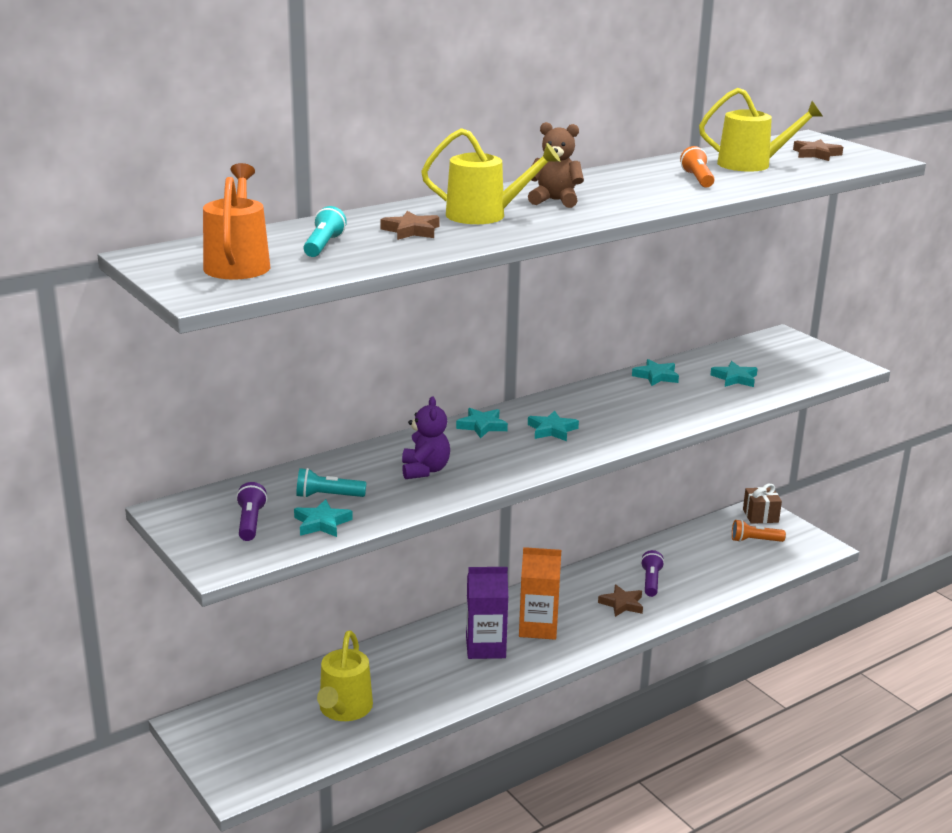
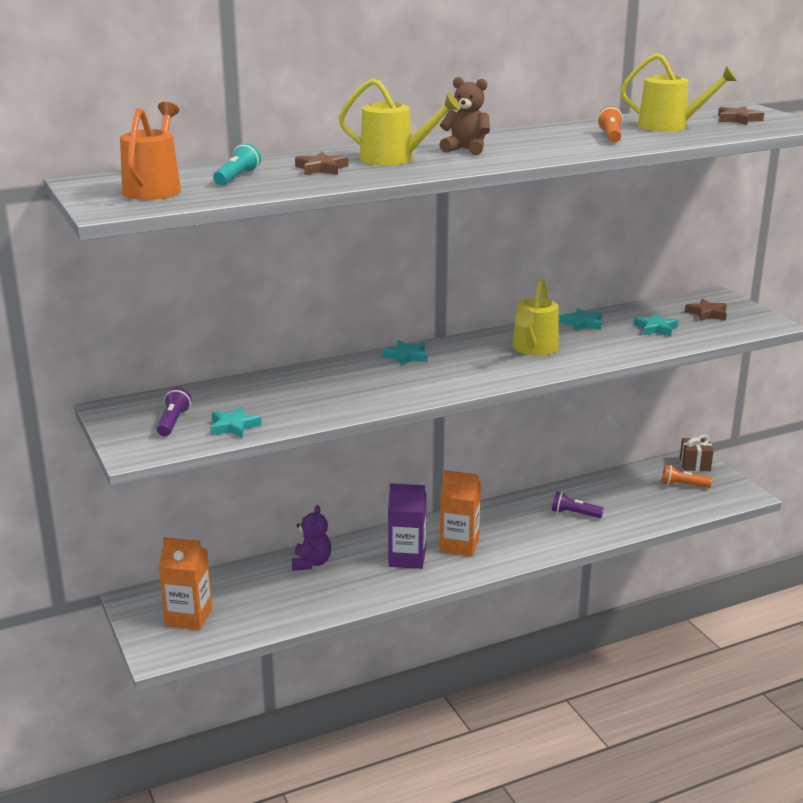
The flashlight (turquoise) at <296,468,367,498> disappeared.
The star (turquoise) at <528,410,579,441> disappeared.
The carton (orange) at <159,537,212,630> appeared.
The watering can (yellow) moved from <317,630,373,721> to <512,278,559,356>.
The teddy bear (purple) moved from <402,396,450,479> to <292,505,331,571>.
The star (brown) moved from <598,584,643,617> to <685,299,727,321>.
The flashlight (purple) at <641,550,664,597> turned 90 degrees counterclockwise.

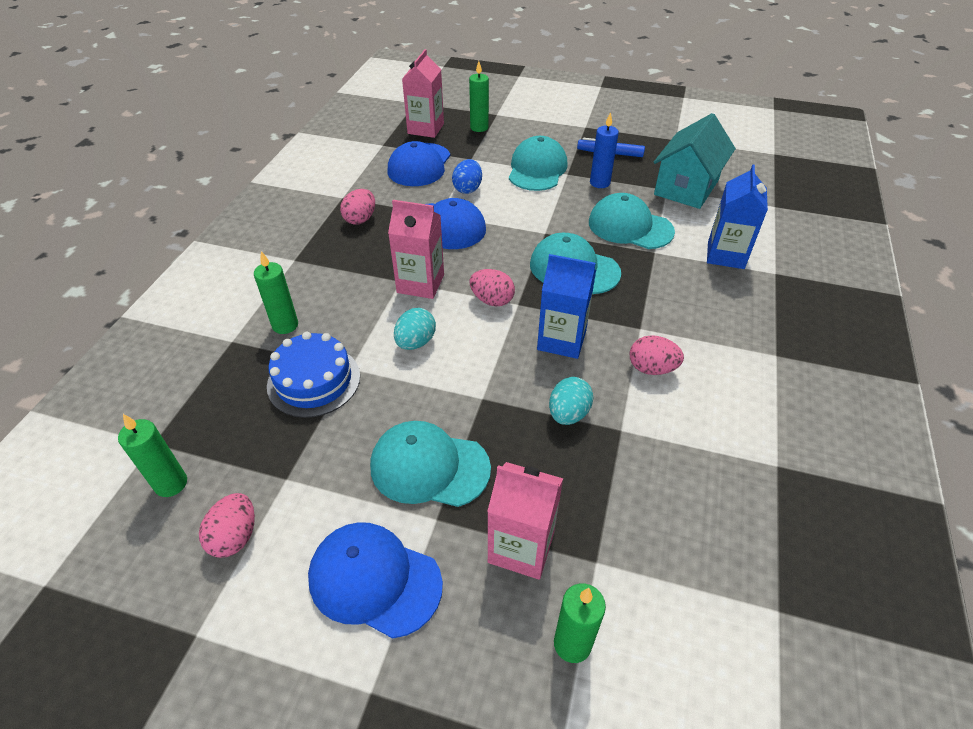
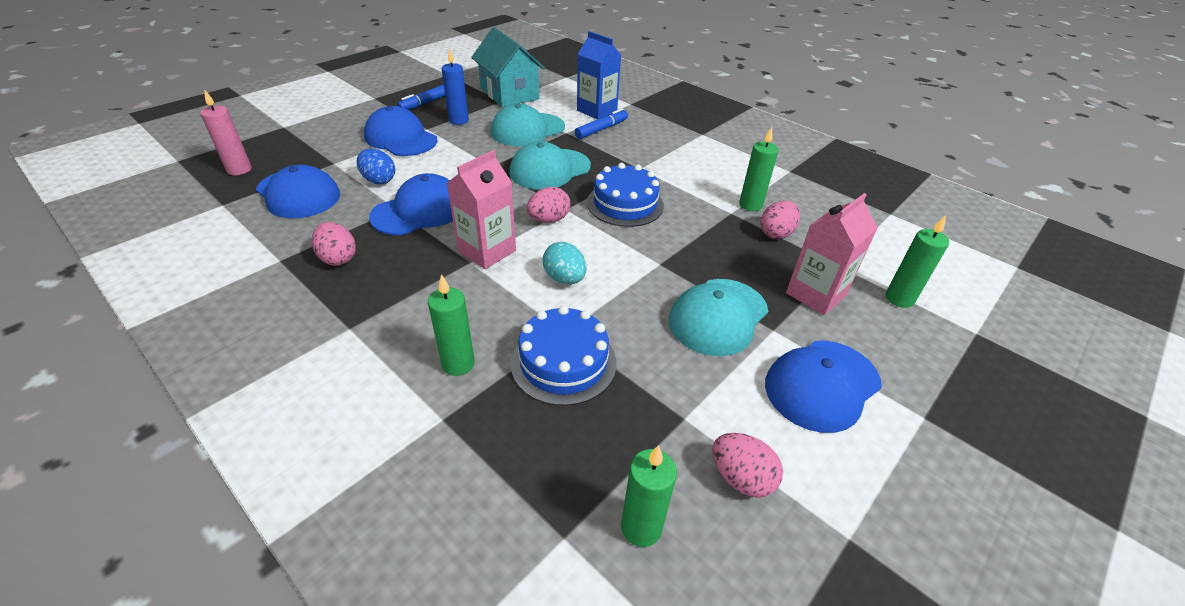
The egg (turquoise) at <549,377,594,425> disappeared.
The marker (blue) at <575,108,628,139> appeared.
The candle (green) moved from <469,61,489,132> to <739,127,779,211>.
The egg (pink) moved from <630,335,684,375> to <760,201,800,239>.
The carton (pink) at <402,49,444,138> was replaced by the candle (pink) at <200,89,251,175>.
The carton (blue) at <537,254,596,359> was replaced by the cake (blue) at <587,163,664,227>.
The cap (turquoise) at <509,136,567,191> became the cap (blue) at <364,106,438,156>.

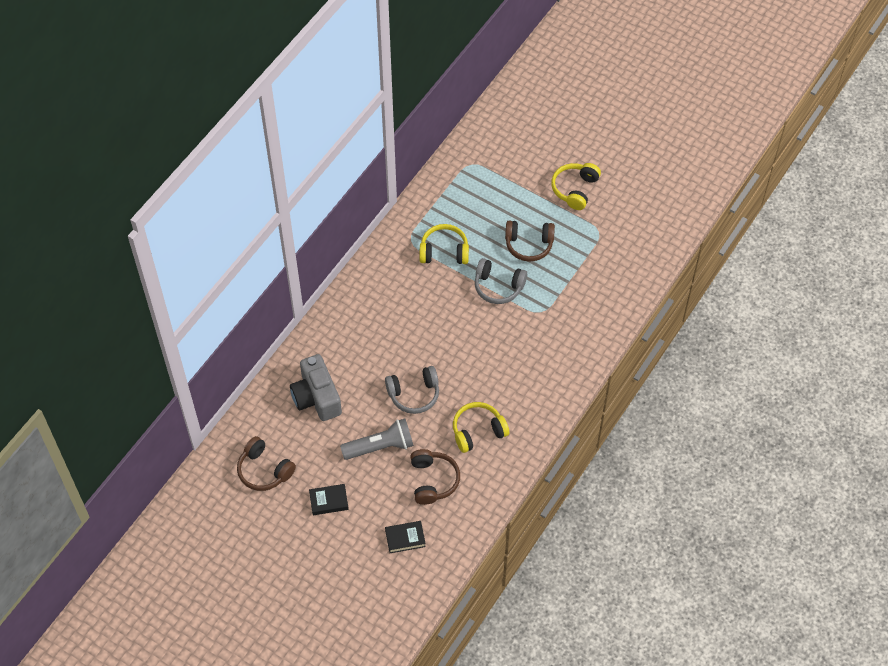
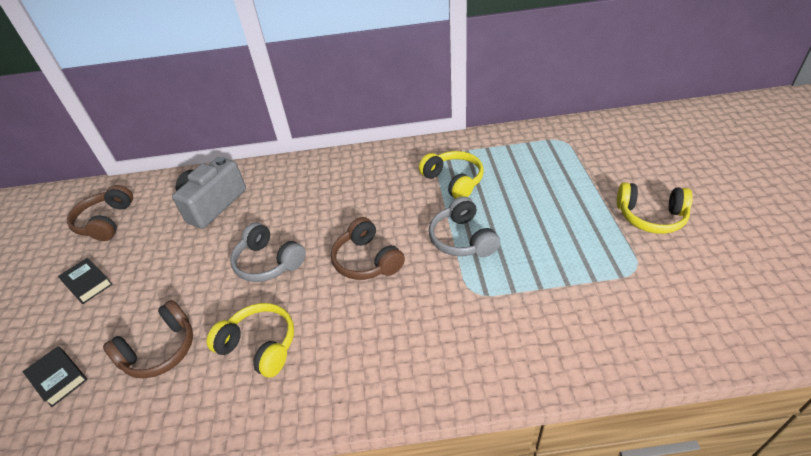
The flashlight (grey) at <340,419,414,460> disappeared.
The headphones (brown) moved from <505,220,555,262> to <331,217,405,280>.
The headphones (yellow) at <551,163,601,210> turned 150 degrees counterclockwise.

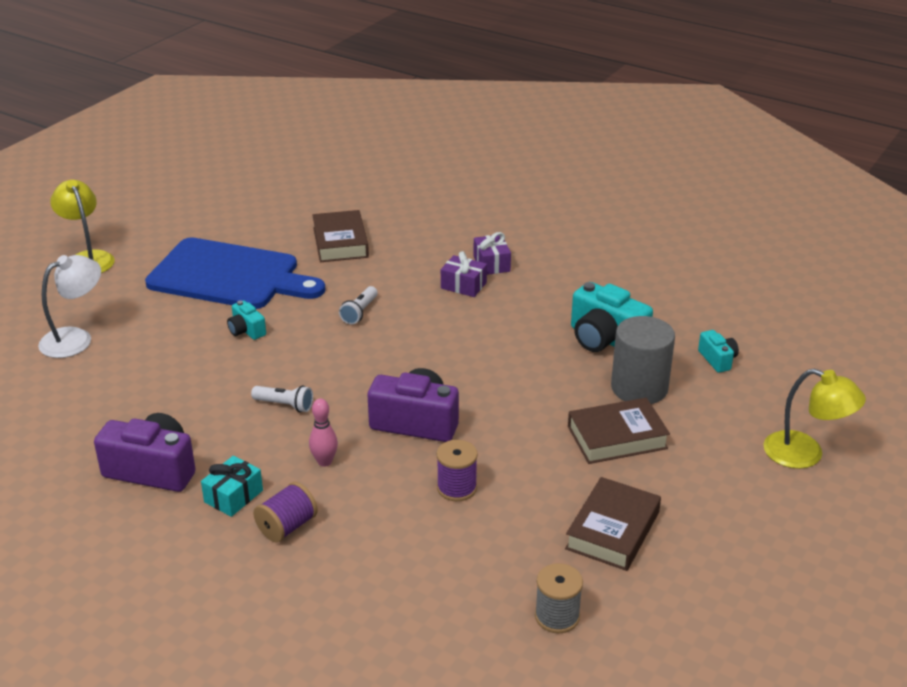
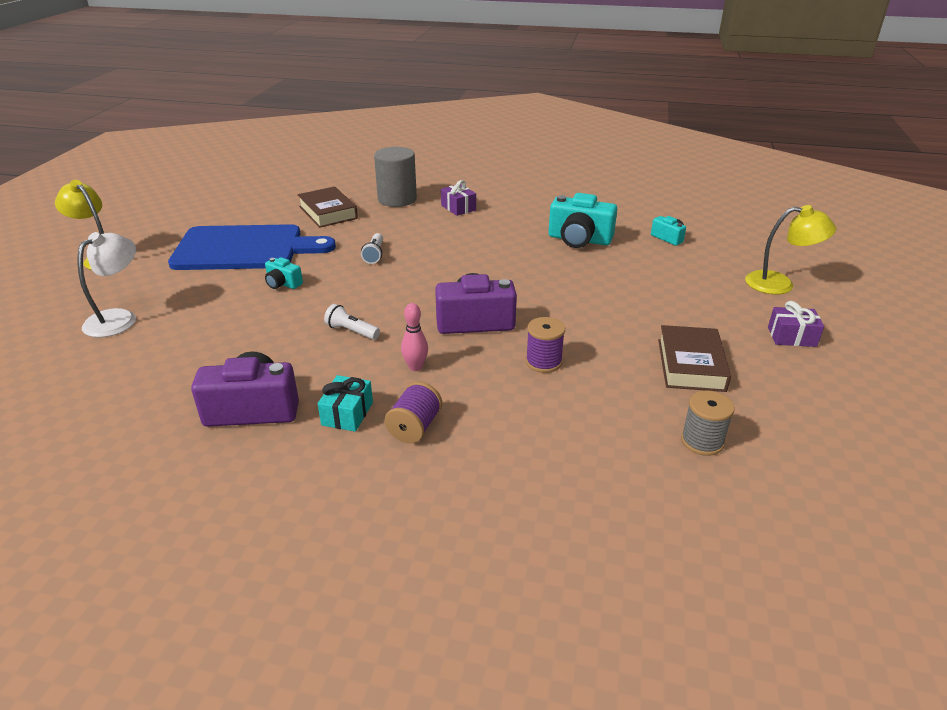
The book (brown) at <568,398,670,464> disappeared.
The gift (purple) moved from <441,251,487,297> to <768,301,824,347>.
The cylinder (grey) moved from <611,316,675,404> to <374,147,417,207>.
The flashlight (white) at <251,385,313,412> turned 150 degrees counterclockwise.

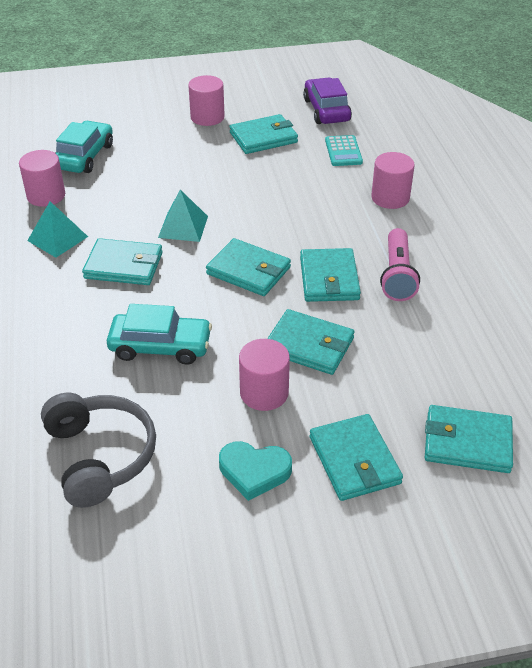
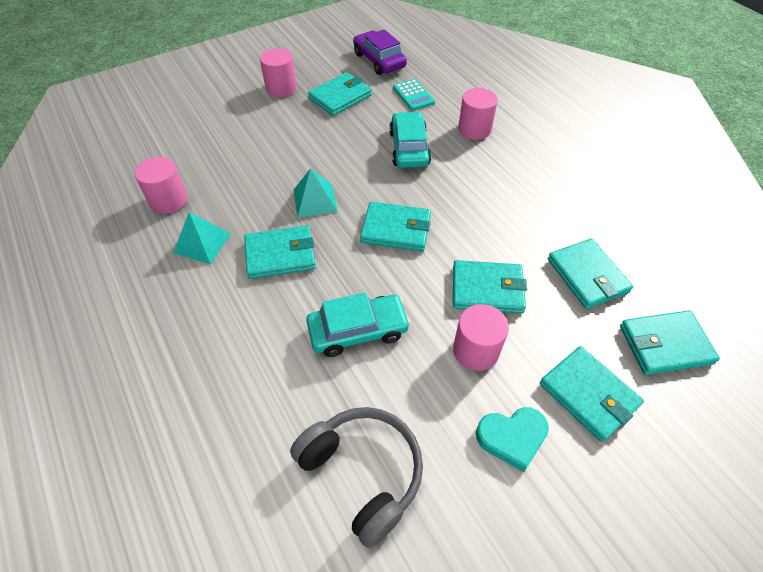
The flashlight (pink) at <380,228,420,301> disappeared.
The car (turquoise) moved from <56,121,113,173> to <389,112,431,168>.
The wallet (turquoise) moved from <300,248,361,302> to <548,239,633,309>.

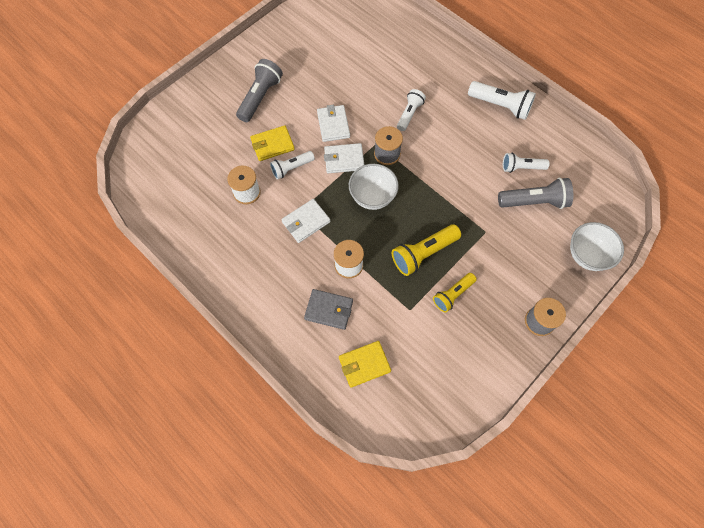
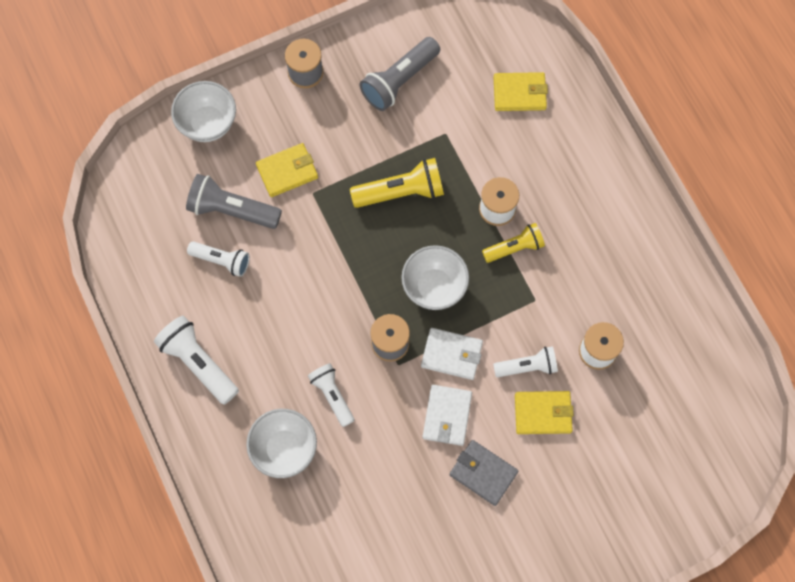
The wallet (white) at <281,199,331,243> disappeared.
The bowl (white) at <246,409,317,478> appeared.
The wallet (yellow) at <256,143,318,197> appeared.
The flashlight (grey) moved from <236,59,283,122> to <360,37,440,111>.
The wallet (grey) moved from <304,289,353,330> to <449,440,518,506>.
The flashlight (yellow) moved from <433,273,477,313> to <482,223,545,263>.
The flashlight (white) at <397,89,426,131> turned 105 degrees clockwise.

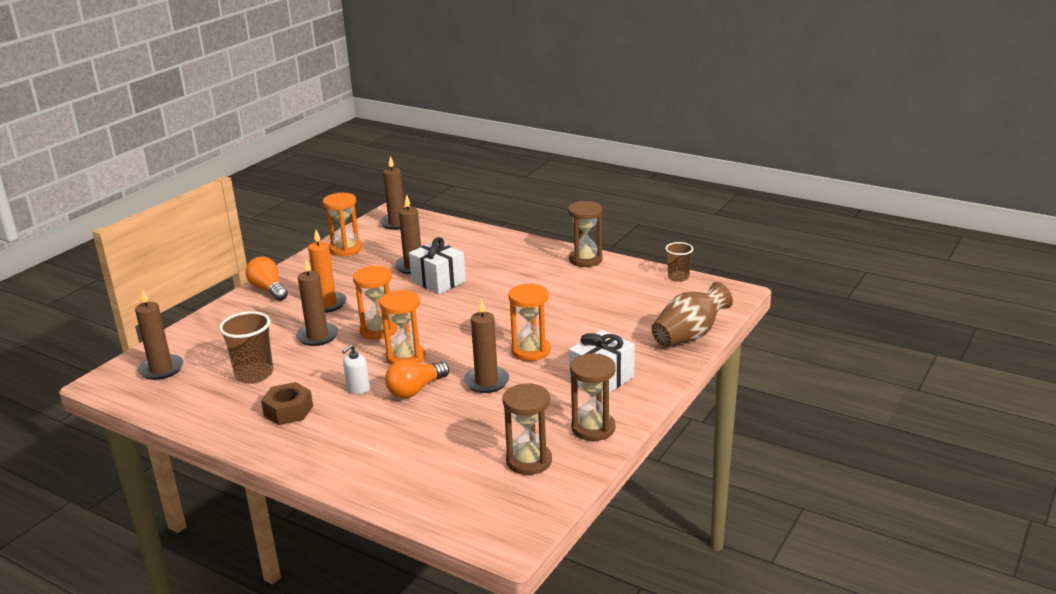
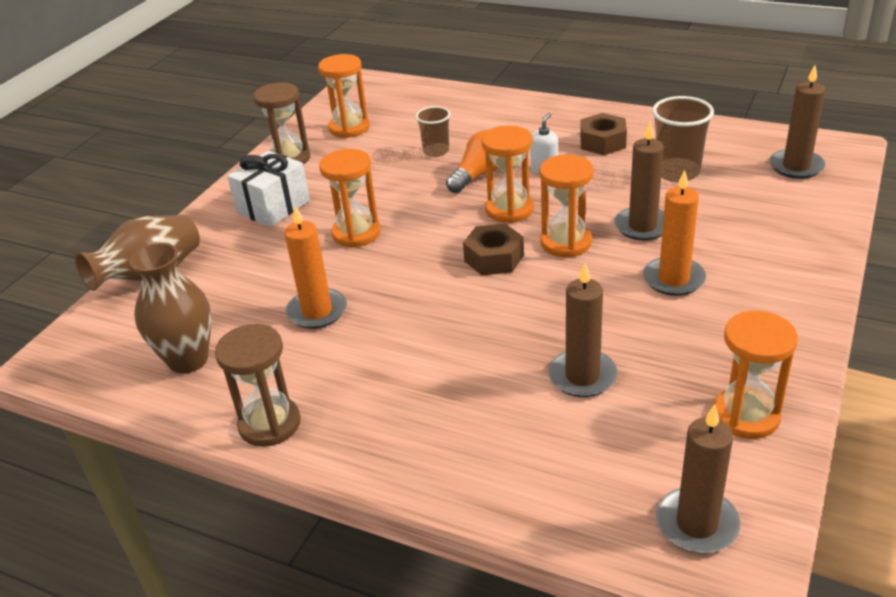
The light bulb (orange) at <245,257,288,301> disappeared.
The gift (white) at <409,237,466,294> disappeared.
The candle (brown) at <464,299,509,393> disappeared.
The vase (brown) at <129,243,211,374> appeared.
The candle (orange) at <284,206,347,329> appeared.
The nut (brown) at <463,224,524,275> appeared.
The cup (brown) moved from <665,242,693,282> to <416,106,450,157>.
The hourglass (brown) at <502,383,552,475> became the hourglass (orange) at <318,54,370,138>.

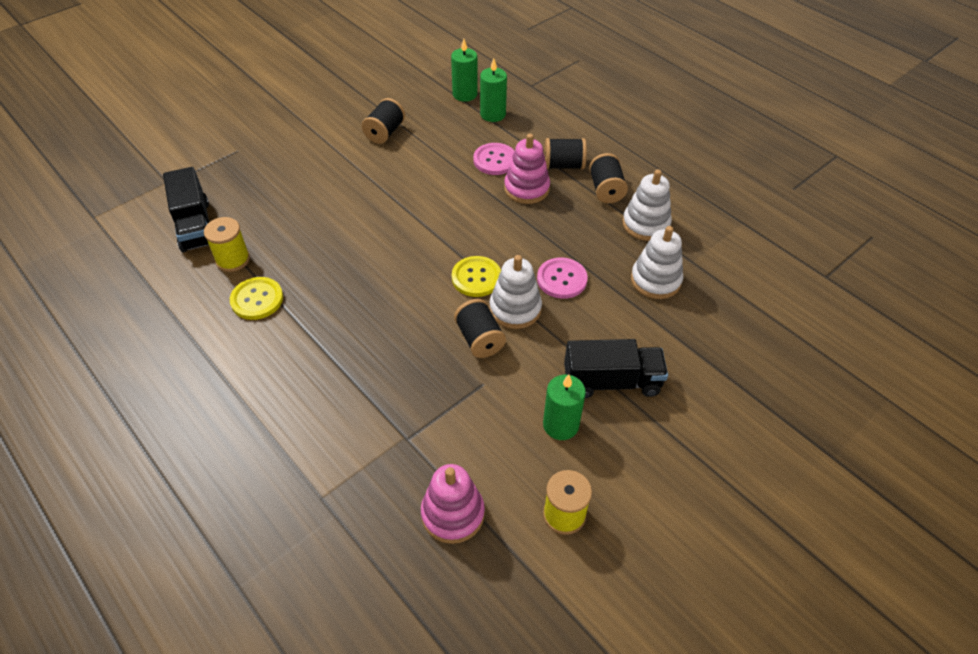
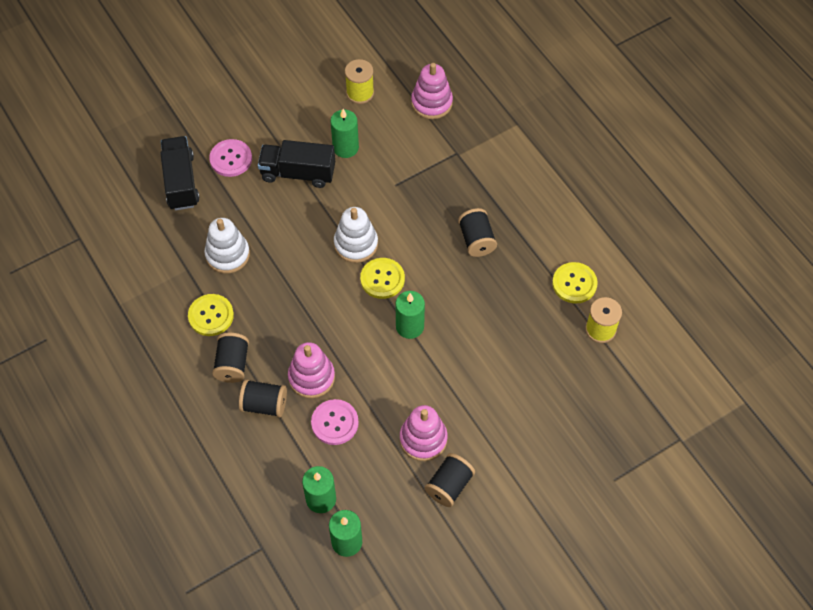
The candle (green) at <396,291,425,339> appeared.
The stacking toy (pink) at <400,405,448,461> appeared.
The truck (black) moved from <163,167,209,252> to <160,136,199,210>.
The spool (black) moved from <454,299,506,358> to <458,208,497,257>.
The button (pink) moved from <537,257,588,299> to <209,139,252,177>.
The stacking toy (white) at <622,169,672,241> was replaced by the button (yellow) at <188,294,234,336>.

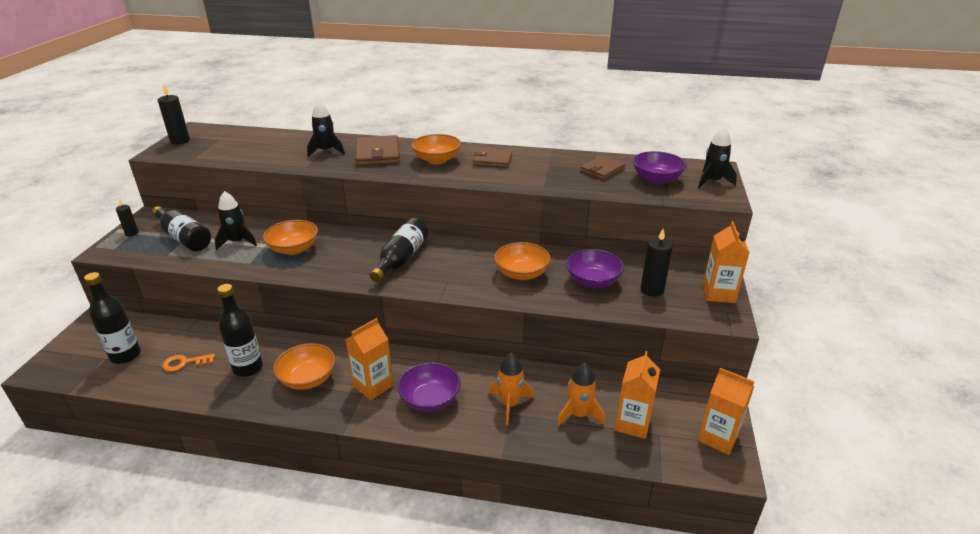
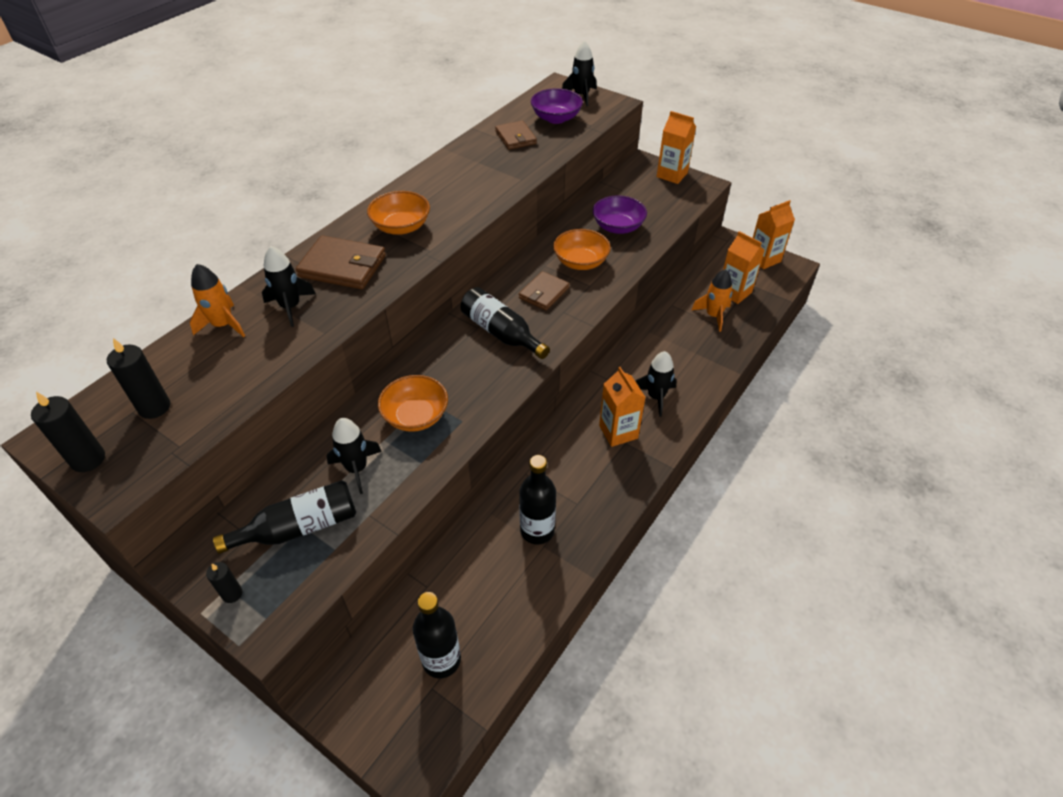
The key (orange) at <162,354,215,372> disappeared.
The bowl (orange) at <273,343,336,390> disappeared.
The wallet (brown) moved from <473,149,512,168> to <519,271,570,311>.
The rocket (orange) moved from <489,353,534,425> to <190,264,245,337>.
The candle (black) moved from <641,229,673,297> to <107,338,170,419>.
The bowl (purple) at <397,362,460,412> was replaced by the rocket (black) at <636,351,677,417>.

